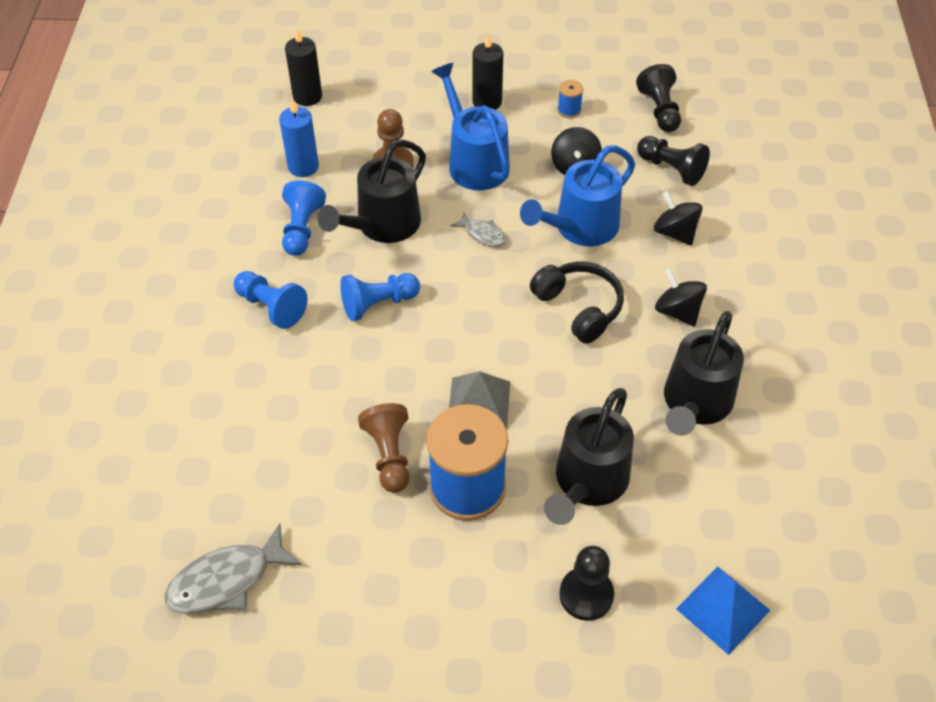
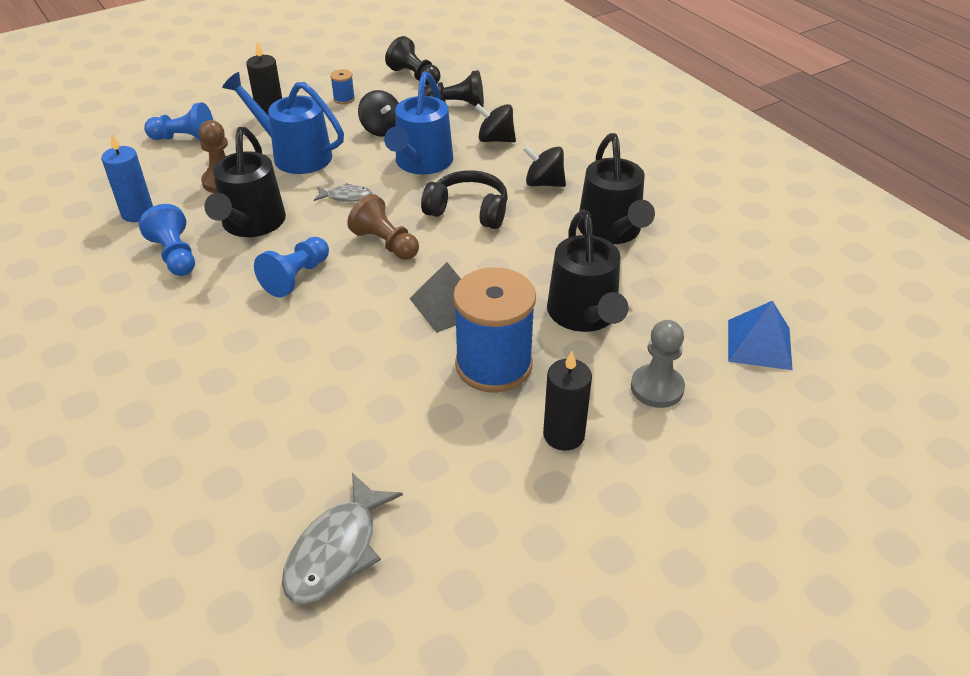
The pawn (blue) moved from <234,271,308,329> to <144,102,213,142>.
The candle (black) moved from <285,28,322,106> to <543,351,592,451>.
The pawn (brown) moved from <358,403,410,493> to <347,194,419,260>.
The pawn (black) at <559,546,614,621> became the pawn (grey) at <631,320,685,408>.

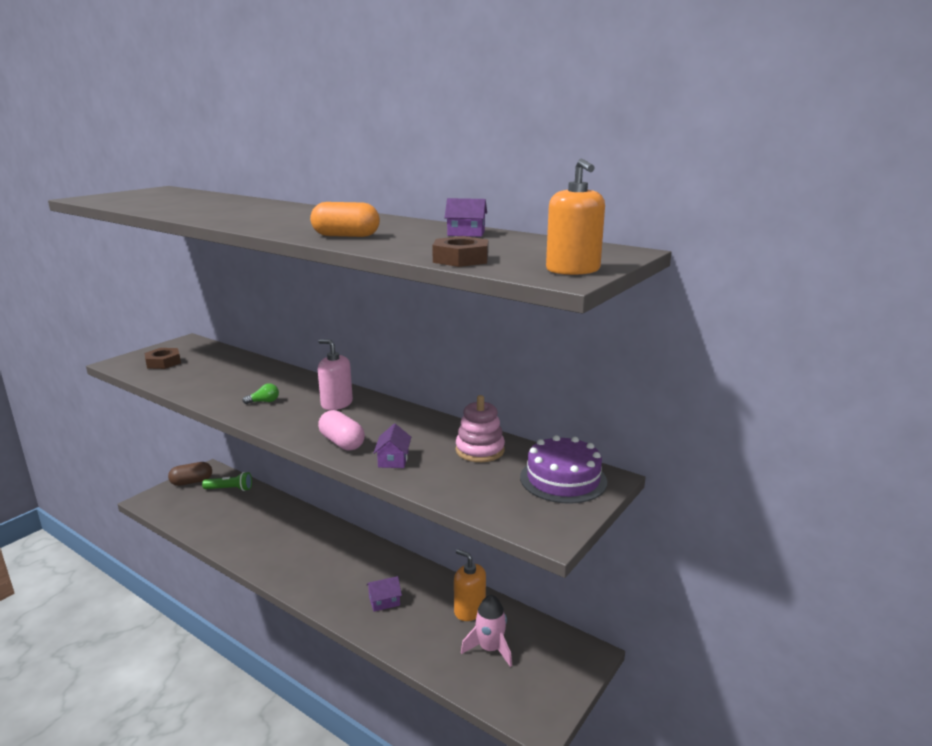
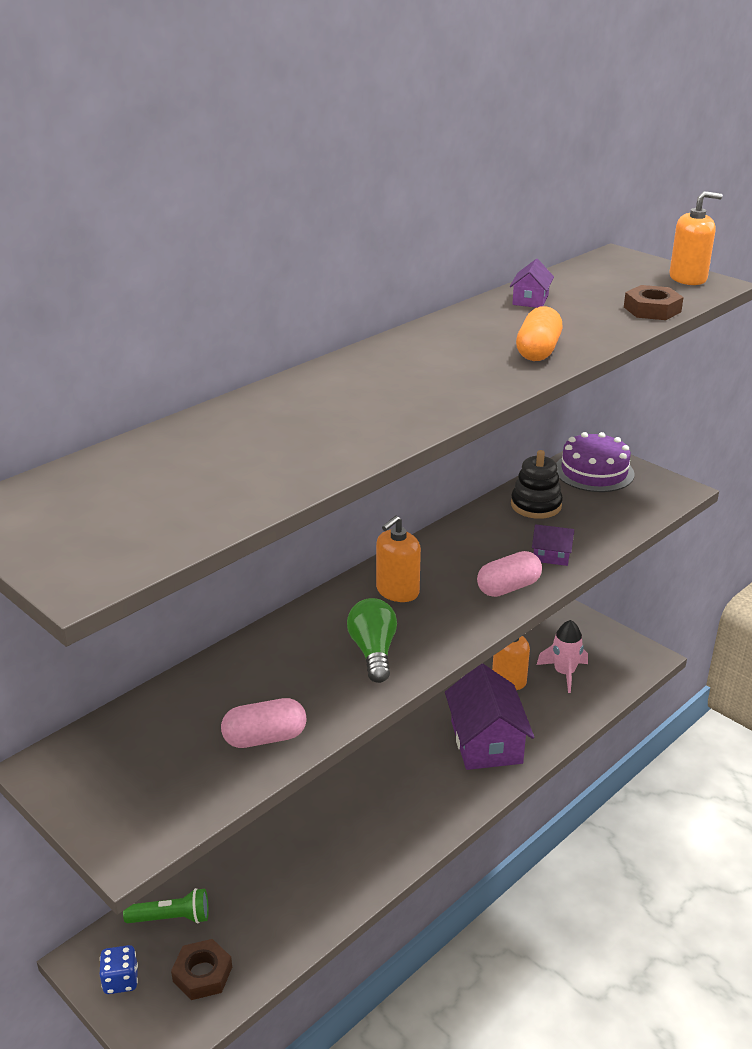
The capsule (pink) at <221,698,307,748> appeared.
The nut (brown) moved from <144,348,181,369> to <171,939,232,1000>.
The capsule (brown) at <168,462,212,486> was replaced by the dice (blue) at <100,945,138,994>.
The soap dispenser (pink) at <318,339,353,410> became the soap dispenser (orange) at <376,516,421,602>.
The stacking toy (pink) at <456,395,505,462> became the stacking toy (black) at <511,450,563,519>.
The flashlight (green) at <202,472,252,491> turned 75 degrees clockwise.
The light bulb (green) at <242,383,279,404> changed to 1.84 times the size.
The house (purple) at <366,576,402,611> changed to 2.24 times the size.

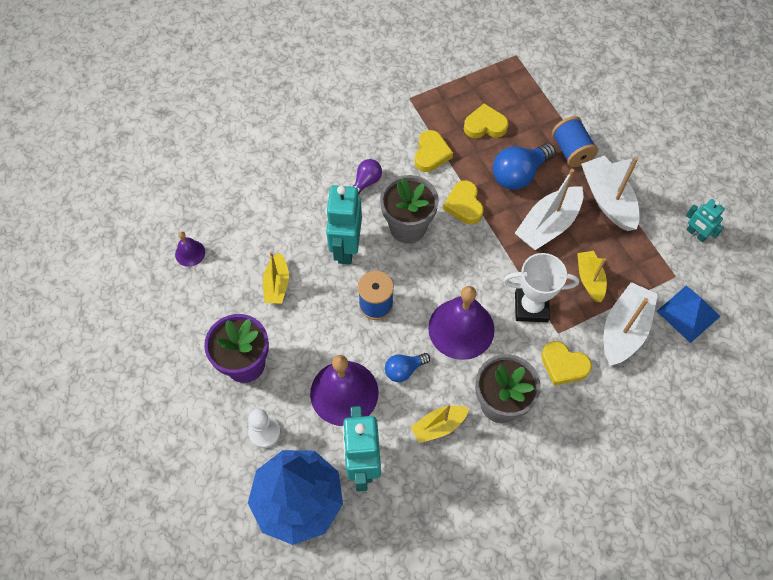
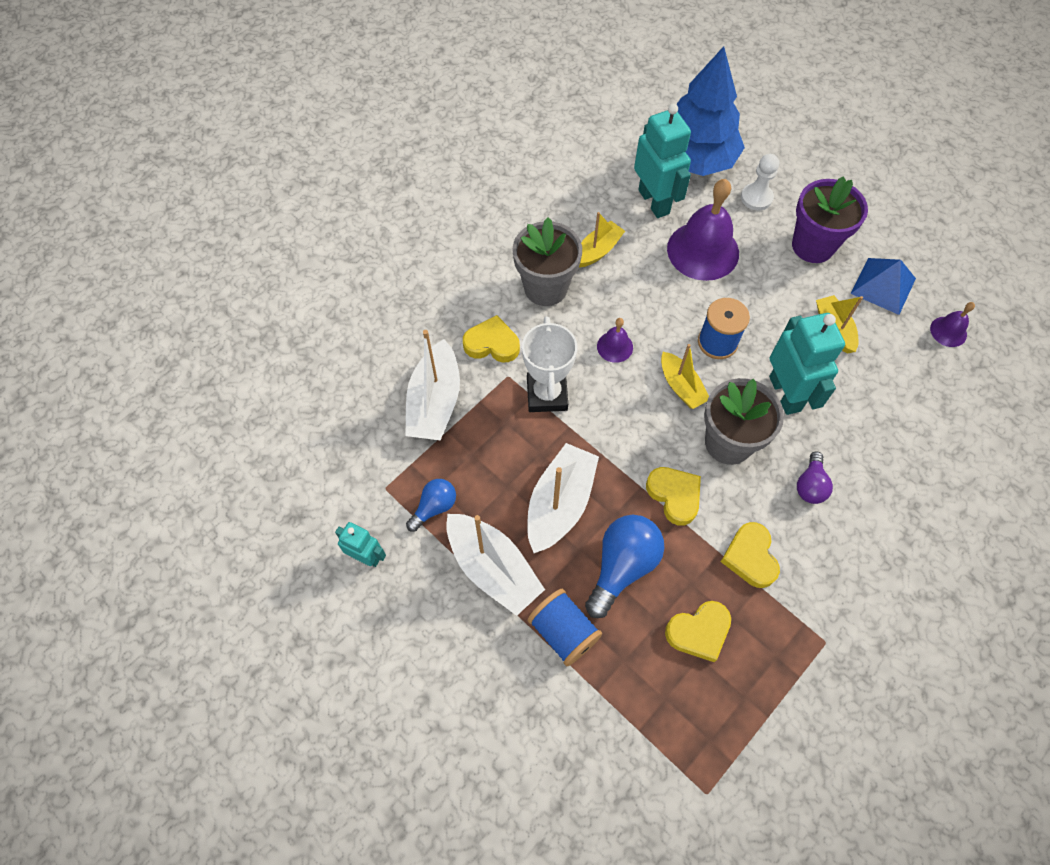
The light bulb (blue) moved from <385,353,430,382> to <406,479,456,532>.
The boat (yellow) moved from <577,251,607,302> to <661,344,709,409>.
The pyramid (blue) moved from <657,285,720,343> to <851,258,916,315>.
The trophy (white) at <503,253,579,322> turned 75 degrees counterclockwise.
The bell (purple) at <428,286,495,360> changed to 0.48 times the size.

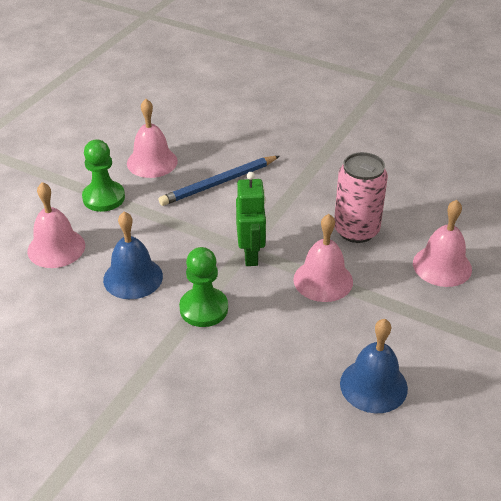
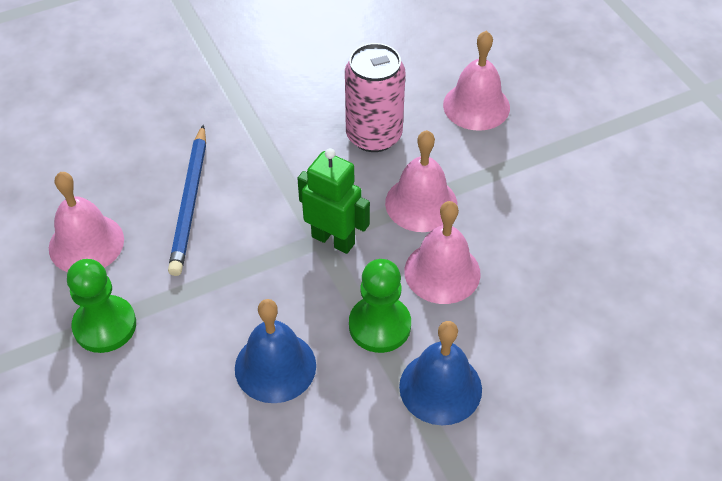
The bell (pink) moved from <27,182,85,268> to <404,201,481,304>.
The bell (blue) moved from <340,319,408,413> to <399,321,482,425>.

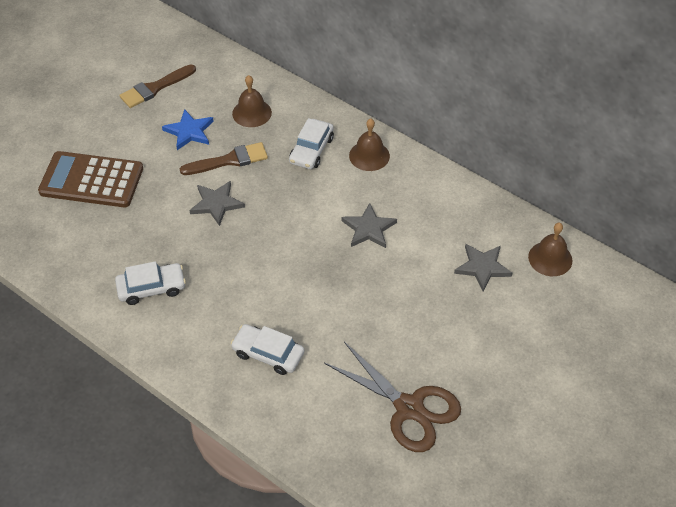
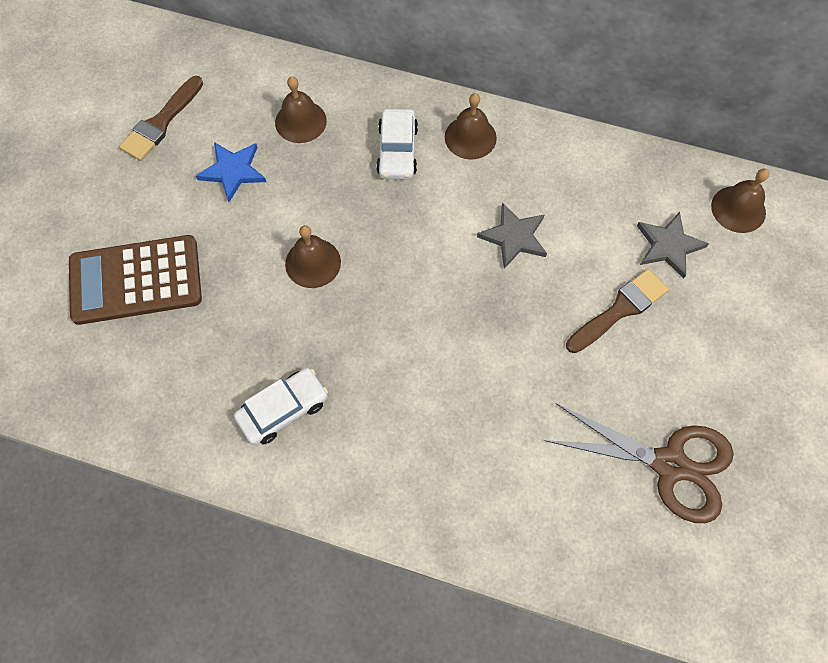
The car (white) at <231,324,304,375> disappeared.
The brush (brown) moved from <180,142,268,175> to <566,269,669,353>.
The star (grey) at <189,181,245,226> was replaced by the bell (brown) at <285,225,341,288>.

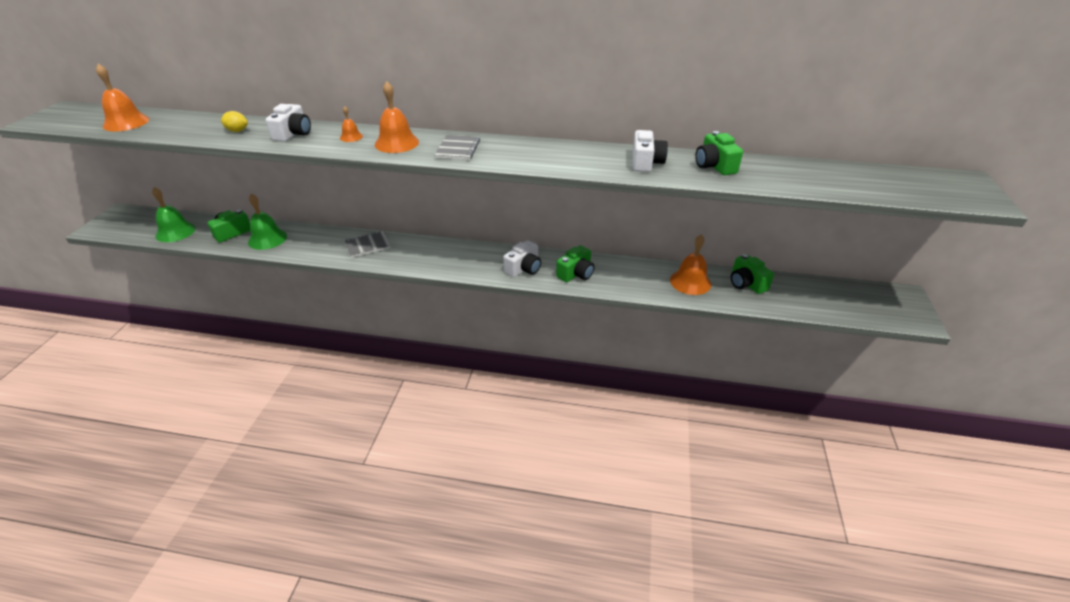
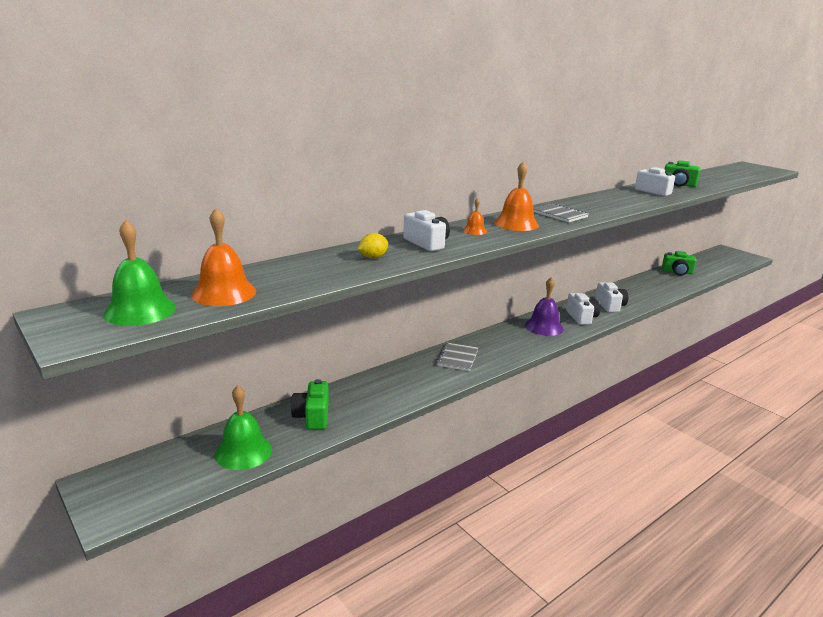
The bell (orange) at <670,235,711,295> disappeared.
The bell (purple) at <525,278,564,336> appeared.
The bell (green) moved from <248,193,287,250> to <103,220,176,326>.
The camera (green) at <556,245,595,282> became the camera (white) at <595,282,628,312>.

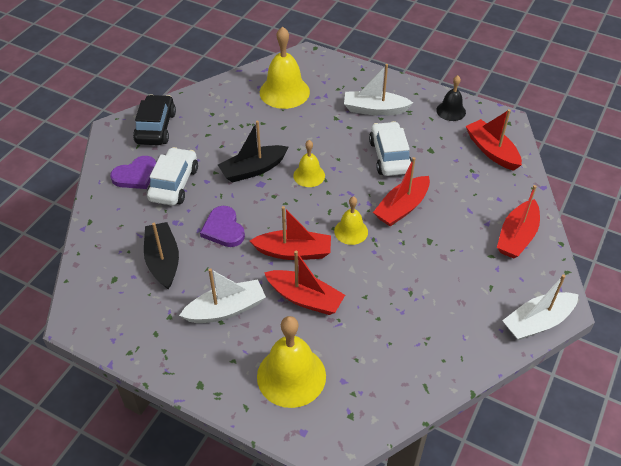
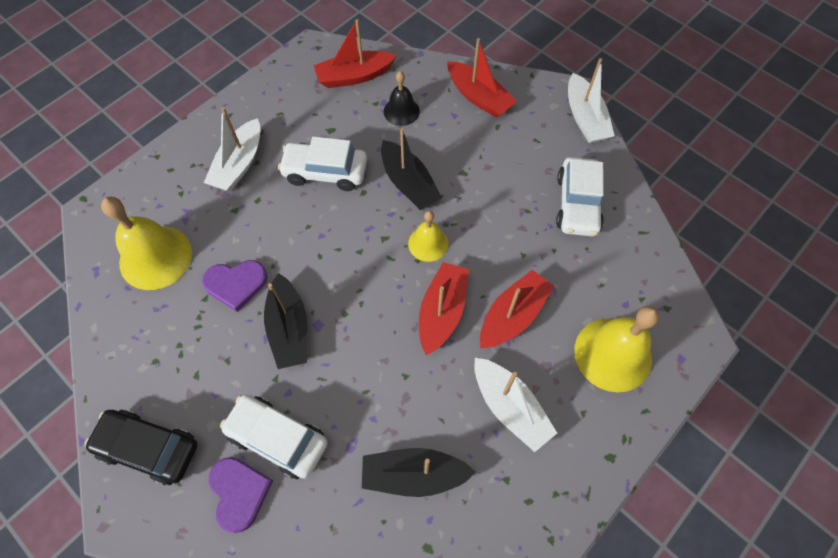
The bell (yellow) at <293,140,325,187> disappeared.
The car (white) at <556,157,604,237> appeared.
The heart (purple) moved from <200,206,245,247> to <202,260,268,312>.
The bell (black) moved from <436,75,466,121> to <384,71,420,126>.
The boat (red) at <373,157,430,226> became the boat (black) at <381,128,442,210>.
The boat (white) at <179,268,266,323> turned 150 degrees clockwise.

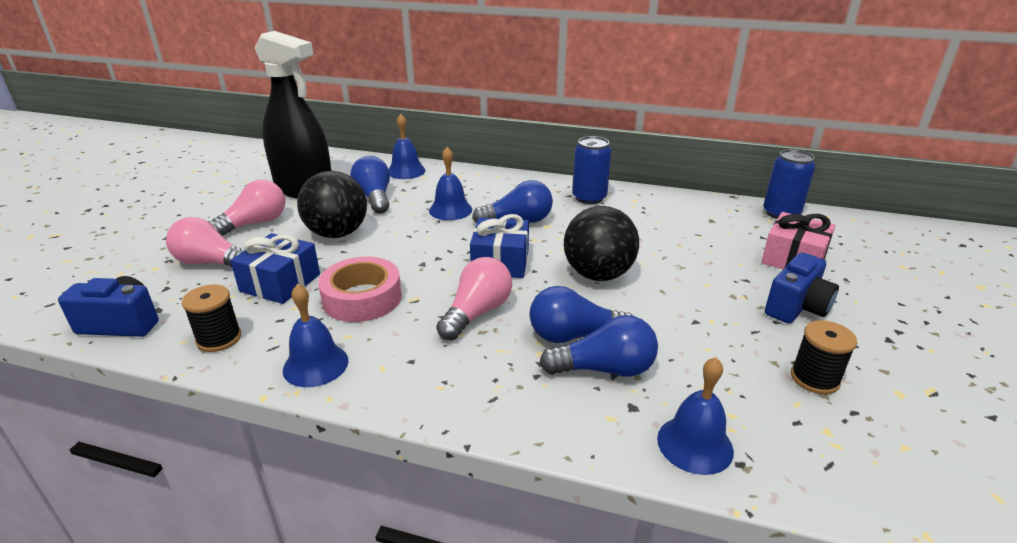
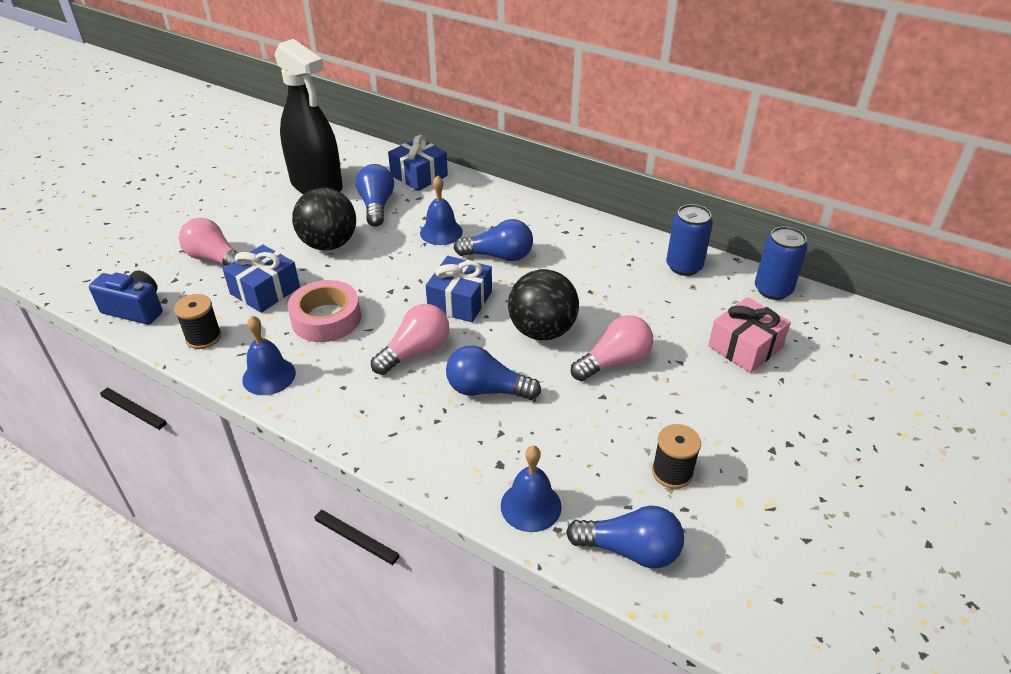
The camera (blue) at <765,253,839,324> disappeared.
The light bulb (pink) moved from <209,180,285,236> to <571,315,653,381>.
The light bulb (blue) moved from <539,315,658,377> to <566,506,684,568>.
The can (blue) moved from <572,136,611,204> to <666,204,713,276>.
The bell (blue) at <389,114,426,179> was replaced by the gift (blue) at <388,135,448,191>.

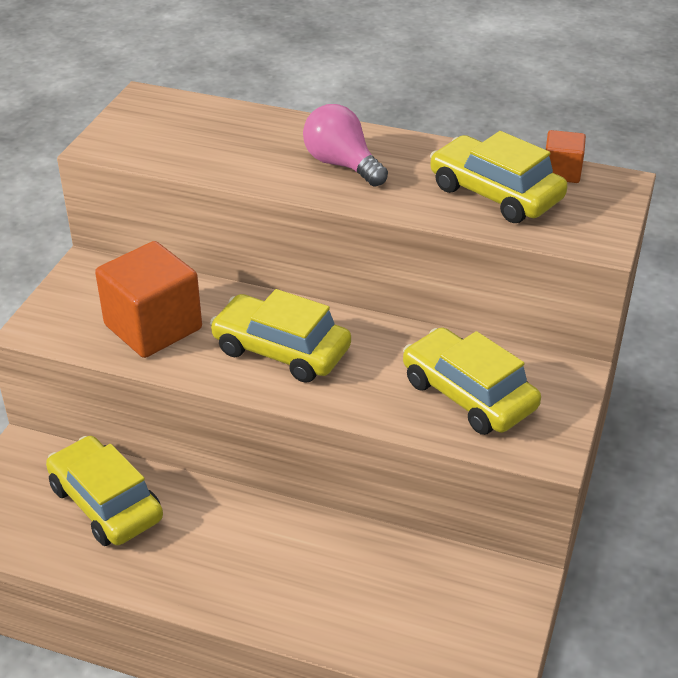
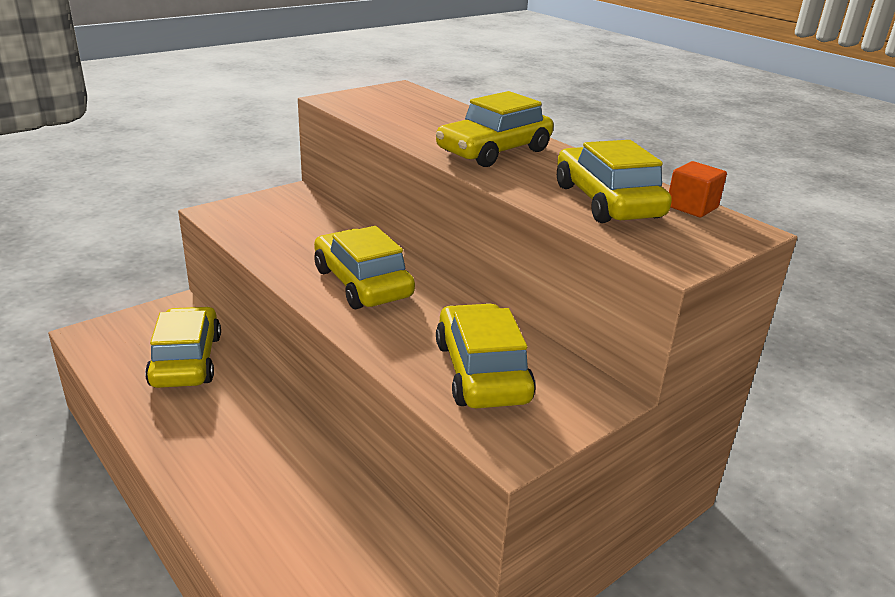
The cube (orange) at <95,241,202,358> disappeared.
The light bulb (pink) at <303,104,388,187> was replaced by the car (yellow) at <436,91,554,167>.

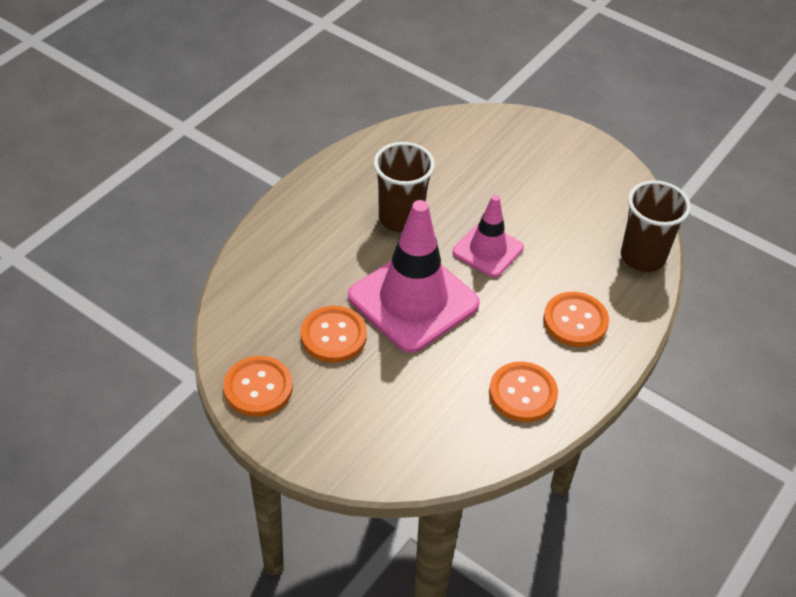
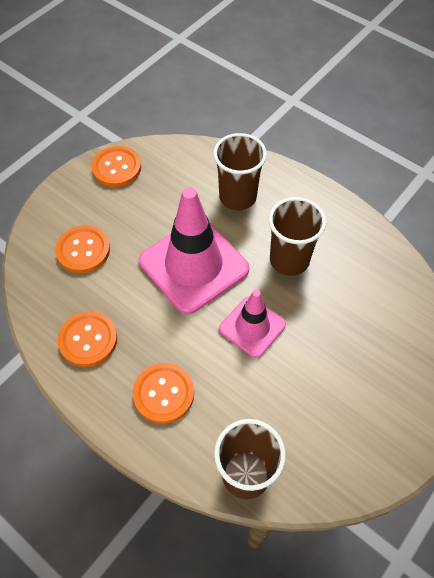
The cup (brown) at <213,133,267,210> appeared.
The button (orange) moved from <301,306,367,362> to <55,225,110,273>.

